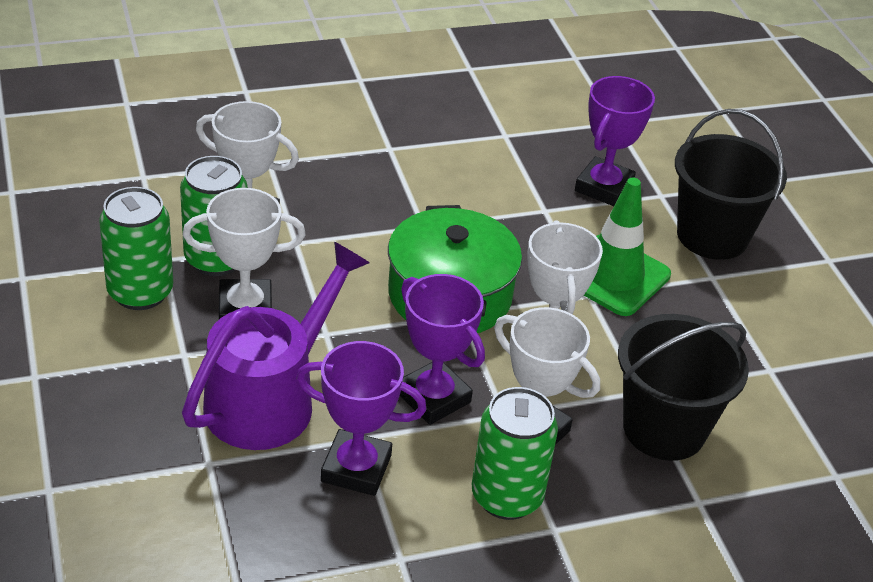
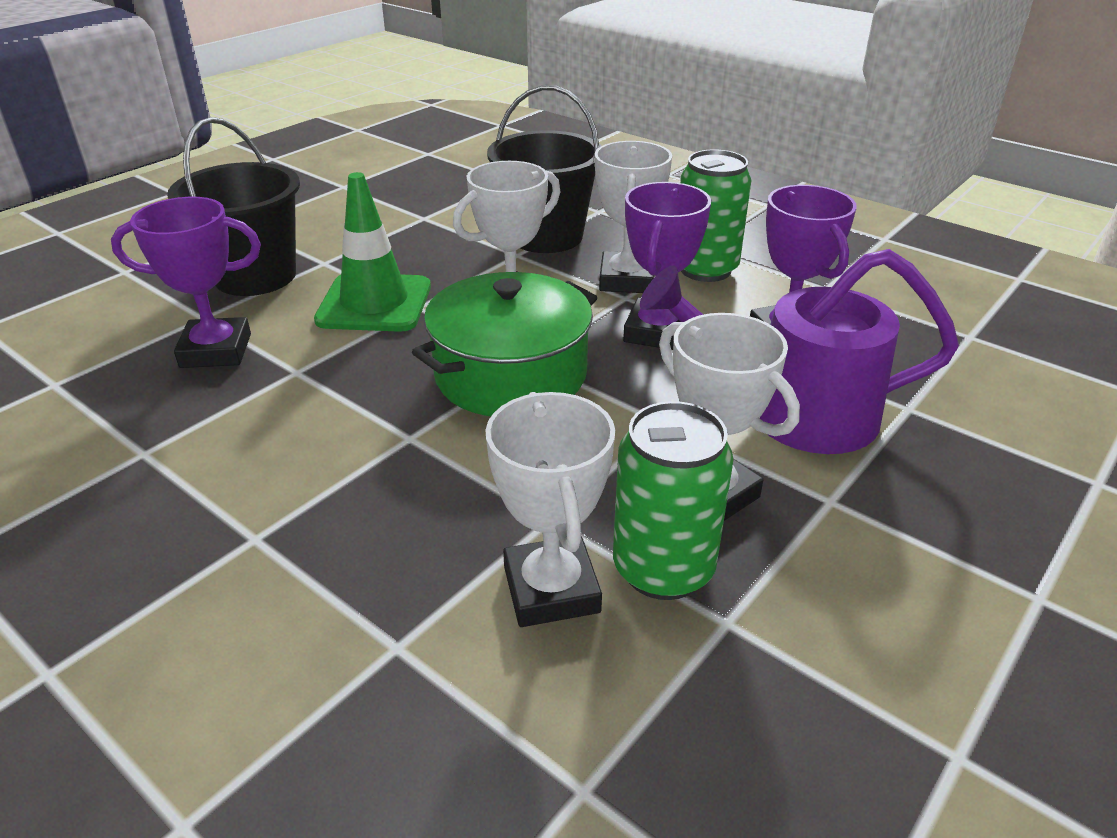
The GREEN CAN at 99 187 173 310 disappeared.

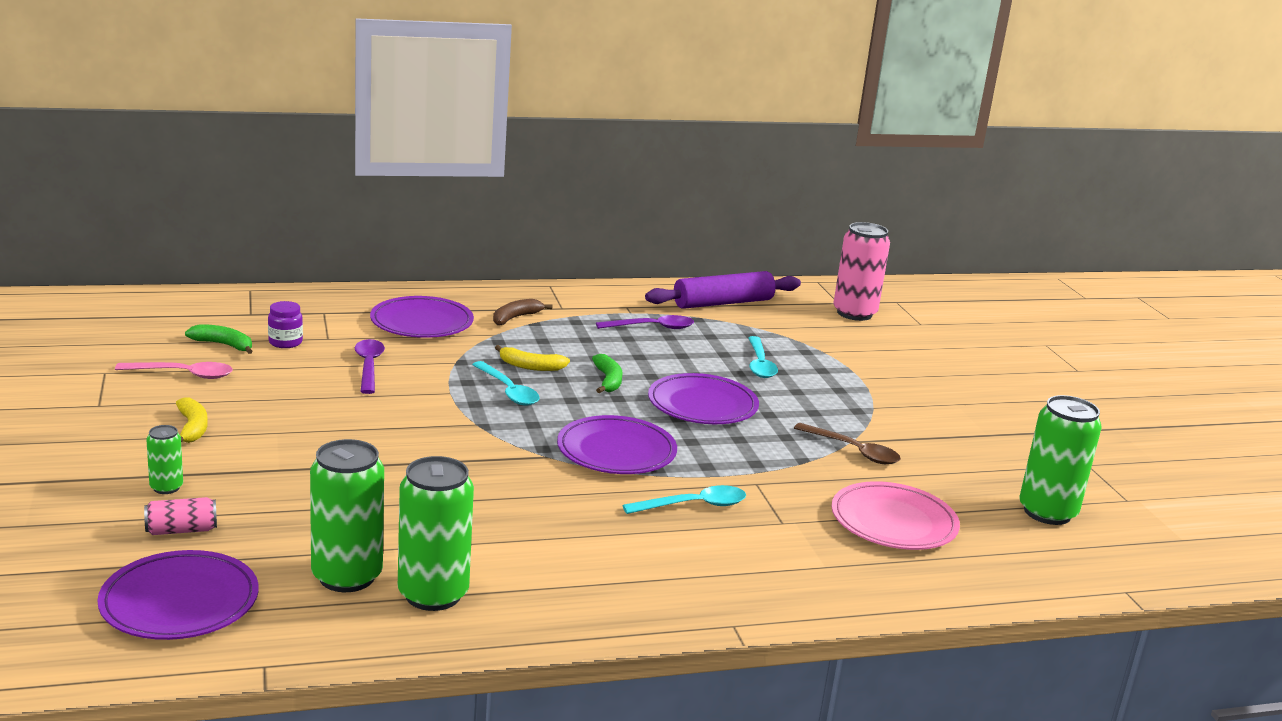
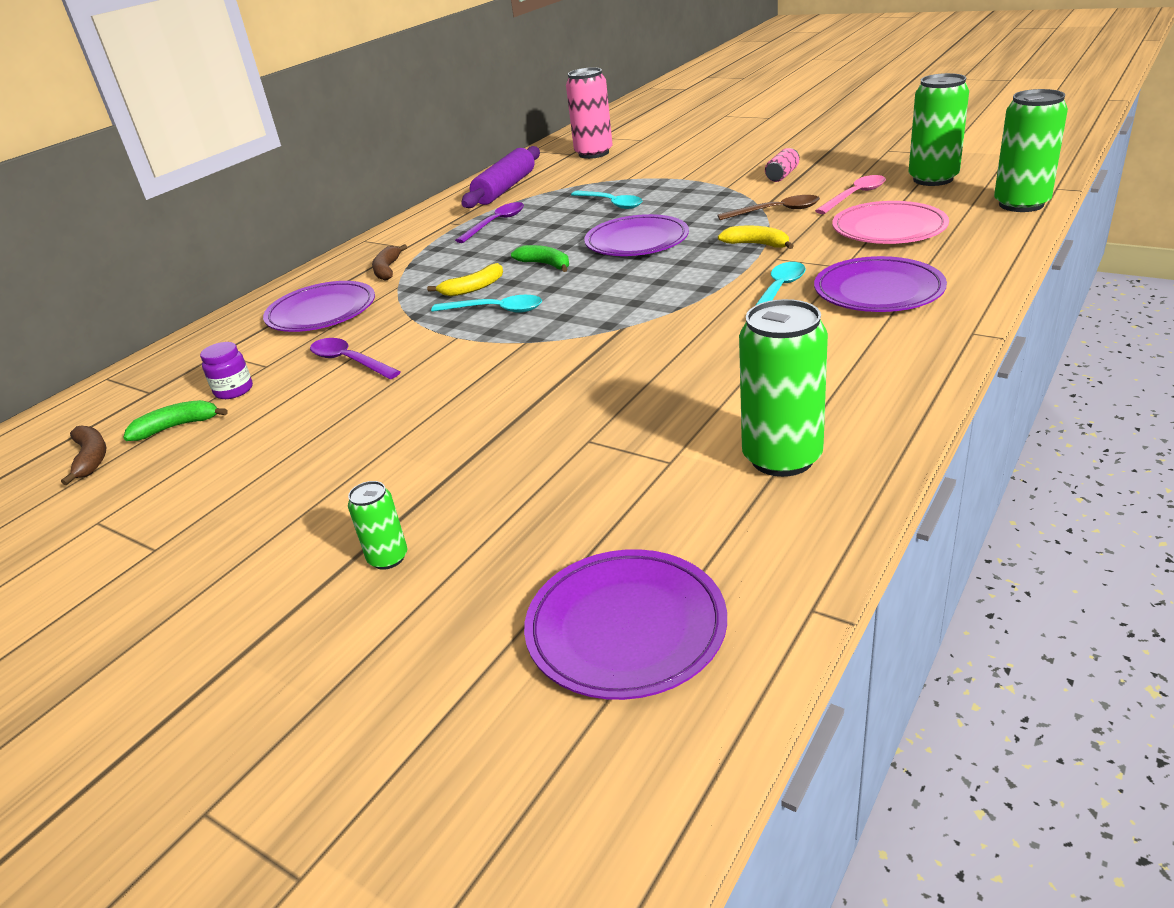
The BROWN BANANA at 61 426 106 485 appeared. The PINK SPOON moved from 115 362 233 379 to 815 175 886 214. The PINK CAN moved from 144 497 217 535 to 765 148 799 182. The YELLOW BANANA moved from 176 397 208 443 to 718 226 794 249. The GREEN CAN moved from 310 439 384 592 to 994 89 1068 212. The PURPLE PLATE moved from 557 415 677 474 to 814 256 947 312.

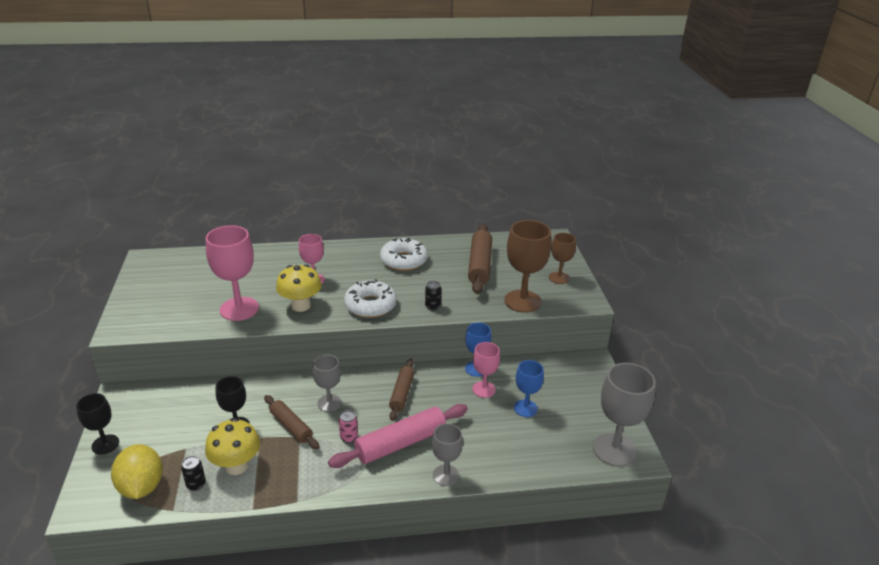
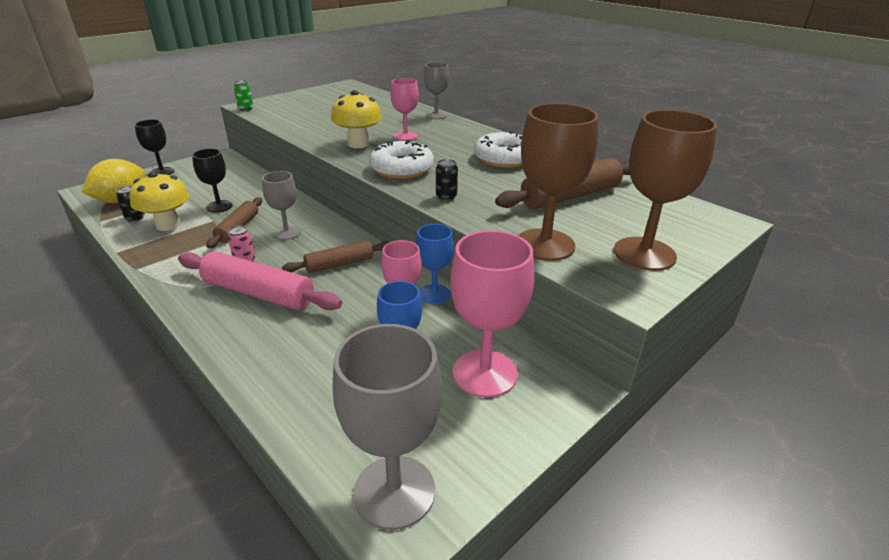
The GREEN CAN at 234 81 253 111 appeared. The PINK GOBLET moved from 206 225 259 321 to 450 230 534 398. The GREY GOBLET moved from 432 423 463 486 to 424 62 449 119. The BROWN GOBLET at 549 233 576 284 changed to 1.69 times the size.

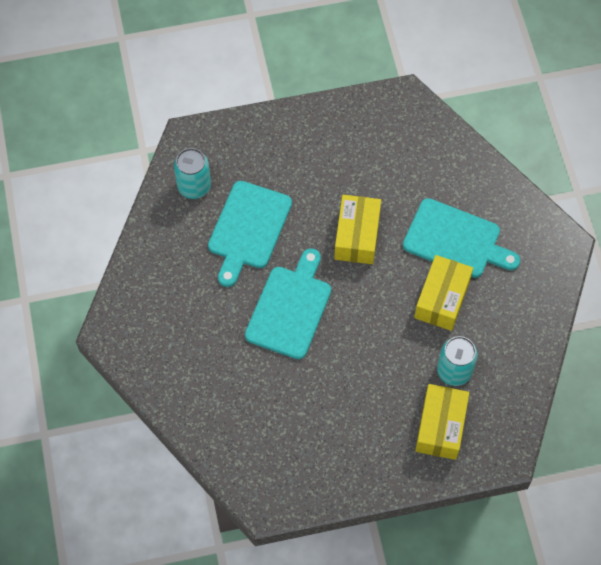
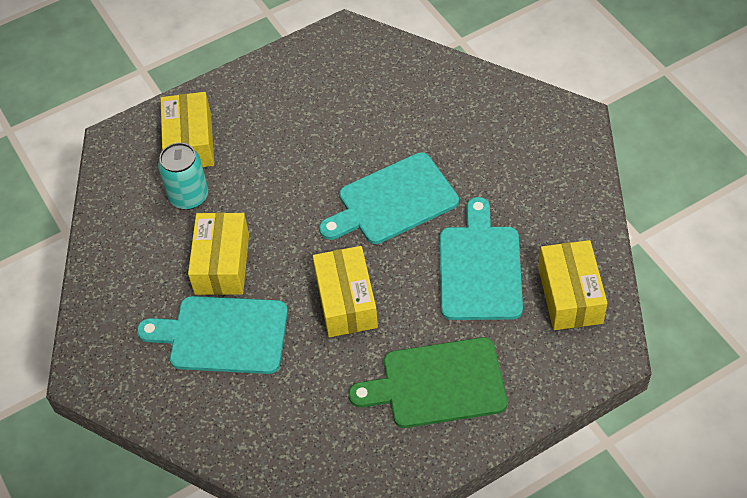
The GREEN CUTTING BOARD at 348 337 507 428 appeared. The TURQUOISE CAN at 174 148 211 199 was replaced by the YELLOW BOX at 538 240 607 330. The TURQUOISE CUTTING BOARD at 245 248 331 359 turned 60 degrees clockwise.

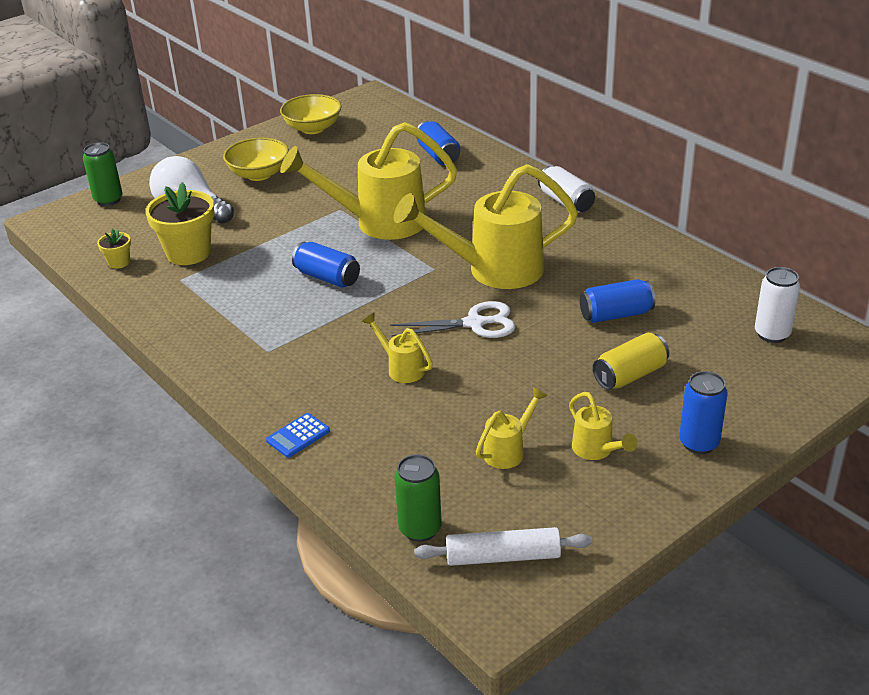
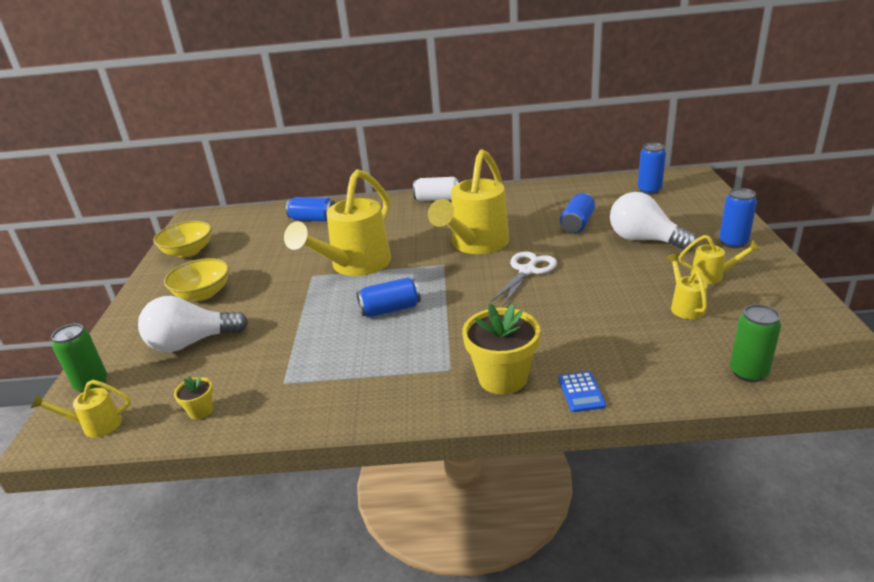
The WHITE ROLLING PIN at 414 527 592 566 disappeared. The YELLOW FLOWER POT moved from 145 182 214 265 to 462 304 540 394. The YELLOW WATERING CAN moved from 362 313 433 383 to 31 380 131 438. The YELLOW CAN at 593 333 669 390 was replaced by the WHITE LIGHT BULB at 610 192 697 250. The WHITE CAN at 755 267 800 343 became the BLUE CAN at 638 143 666 195.

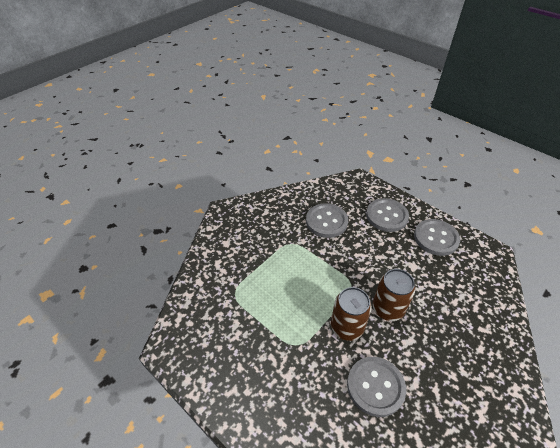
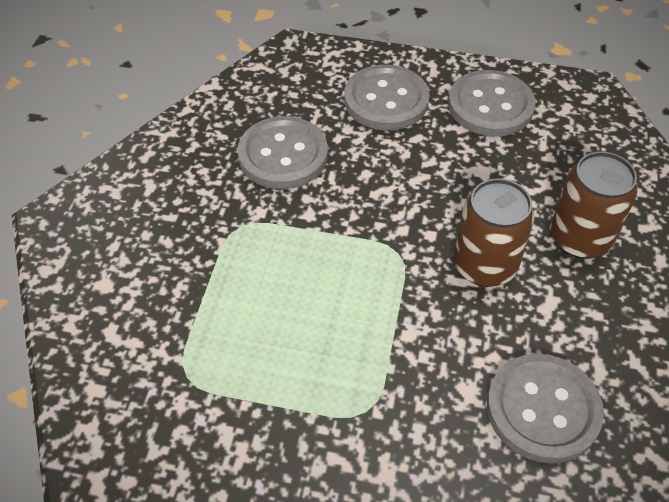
The BROWN CAN moved from 331 287 372 341 to 551 151 637 259.

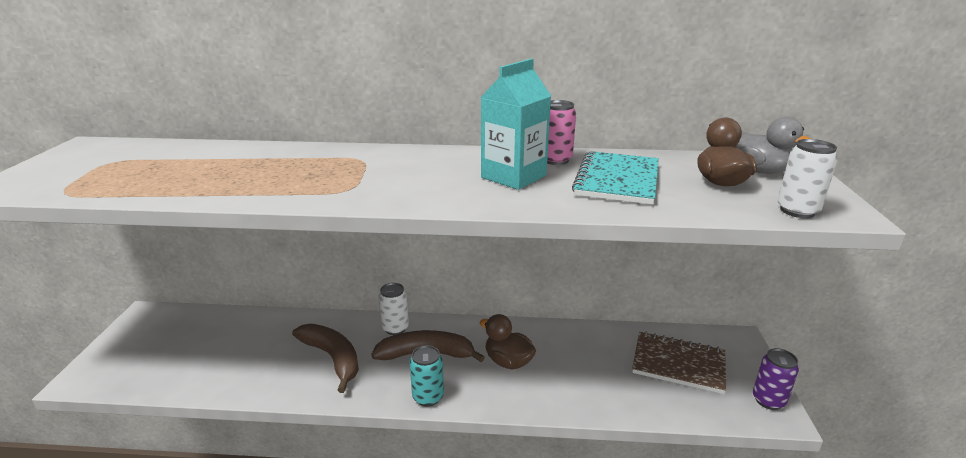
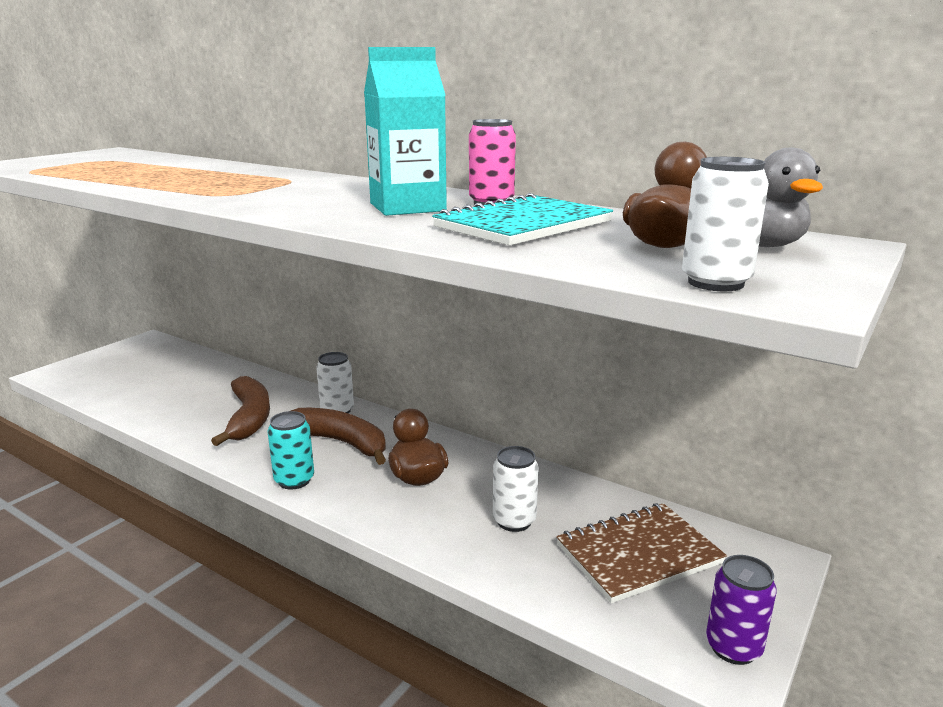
The WHITE CAN at 493 446 539 532 appeared. The BROWN NOTEBOOK at 632 332 726 394 turned 75 degrees counterclockwise.

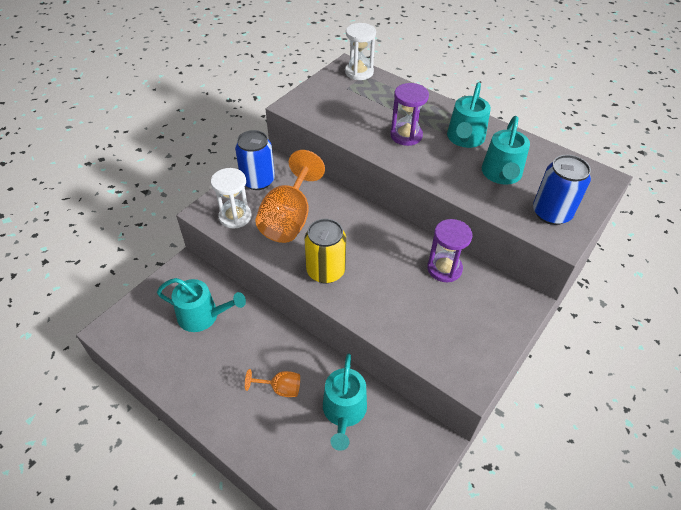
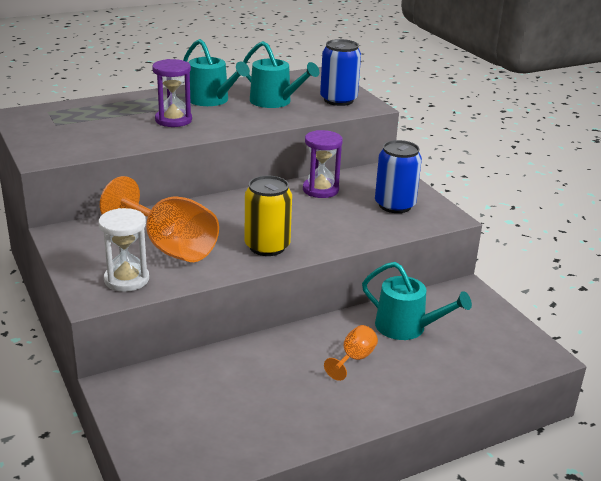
The TURQUOISE WATERING CAN at 157 278 246 332 disappeared. The WHITE HOURGLASS at 345 23 376 80 disappeared. The BLUE CAN moved from 235 130 275 190 to 375 140 422 213.

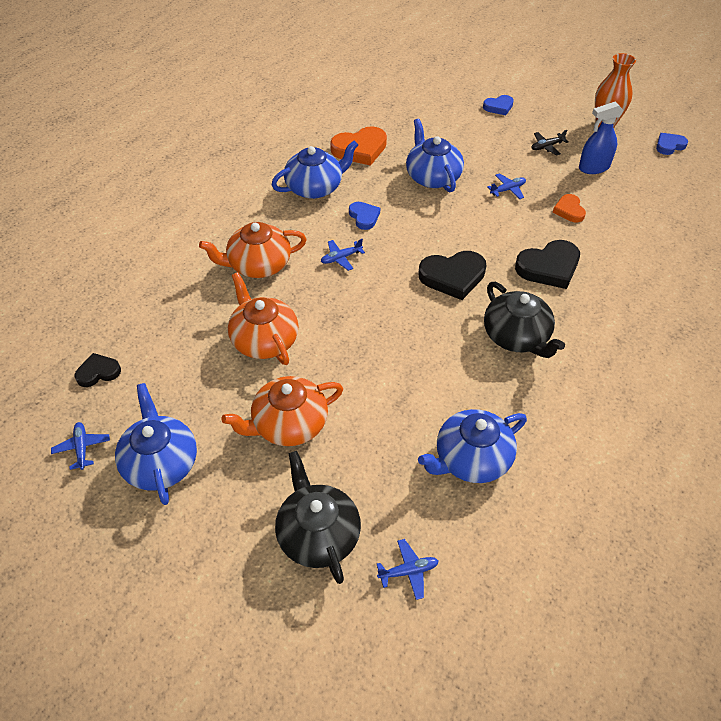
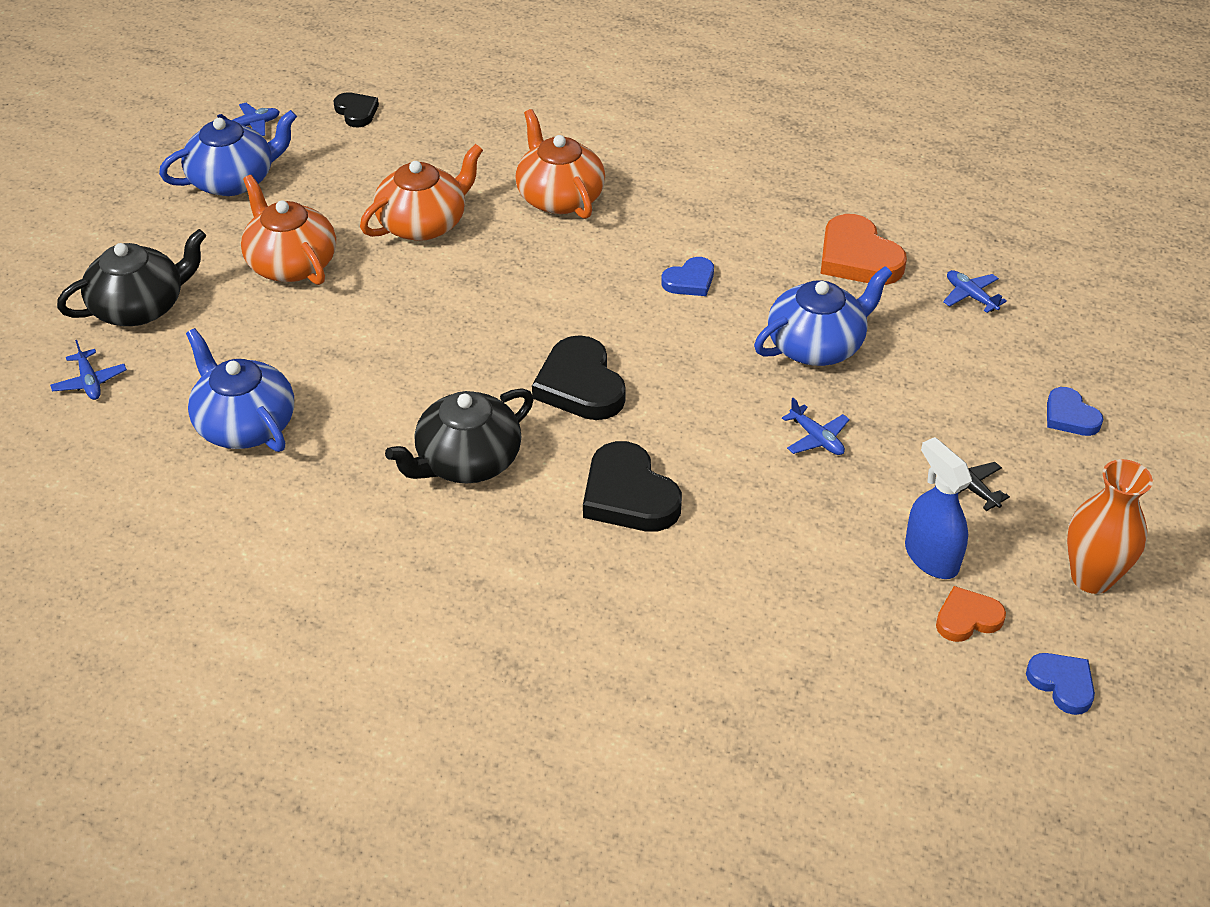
The BLUE TEAPOT at 272 140 358 199 disappeared. The BLUE PLANE moved from 321 239 365 271 to 943 270 1007 313. The ORANGE HEART moved from 553 194 586 223 to 936 586 1006 642.

